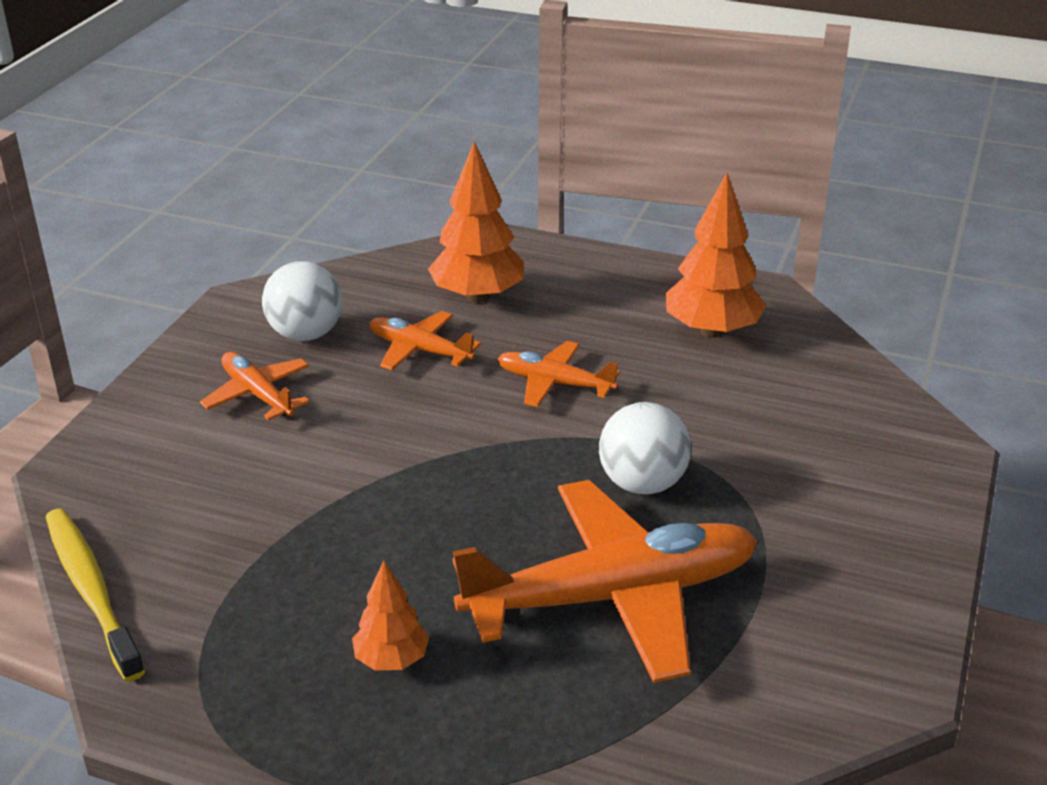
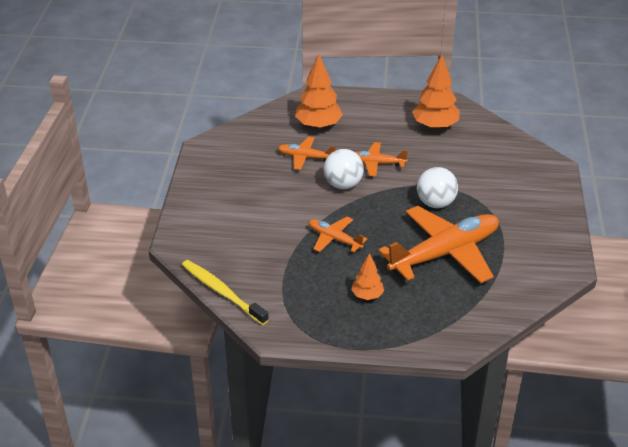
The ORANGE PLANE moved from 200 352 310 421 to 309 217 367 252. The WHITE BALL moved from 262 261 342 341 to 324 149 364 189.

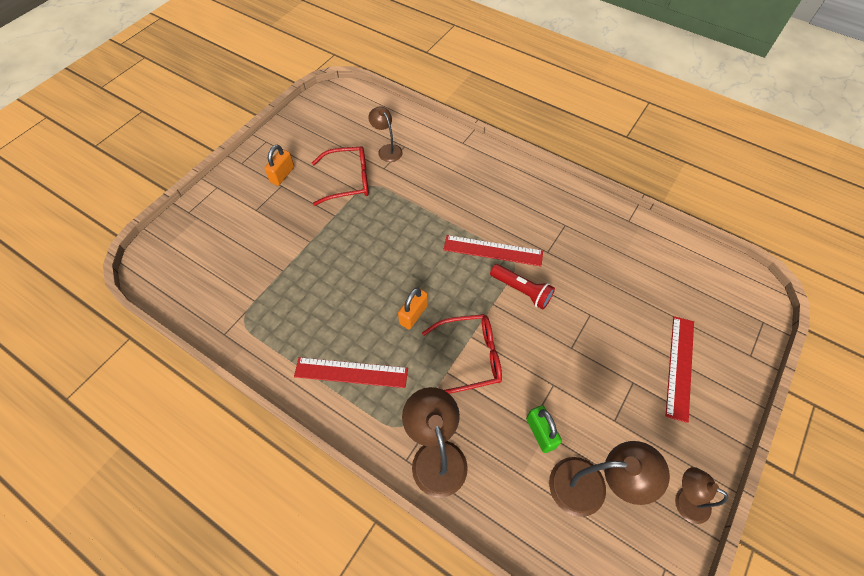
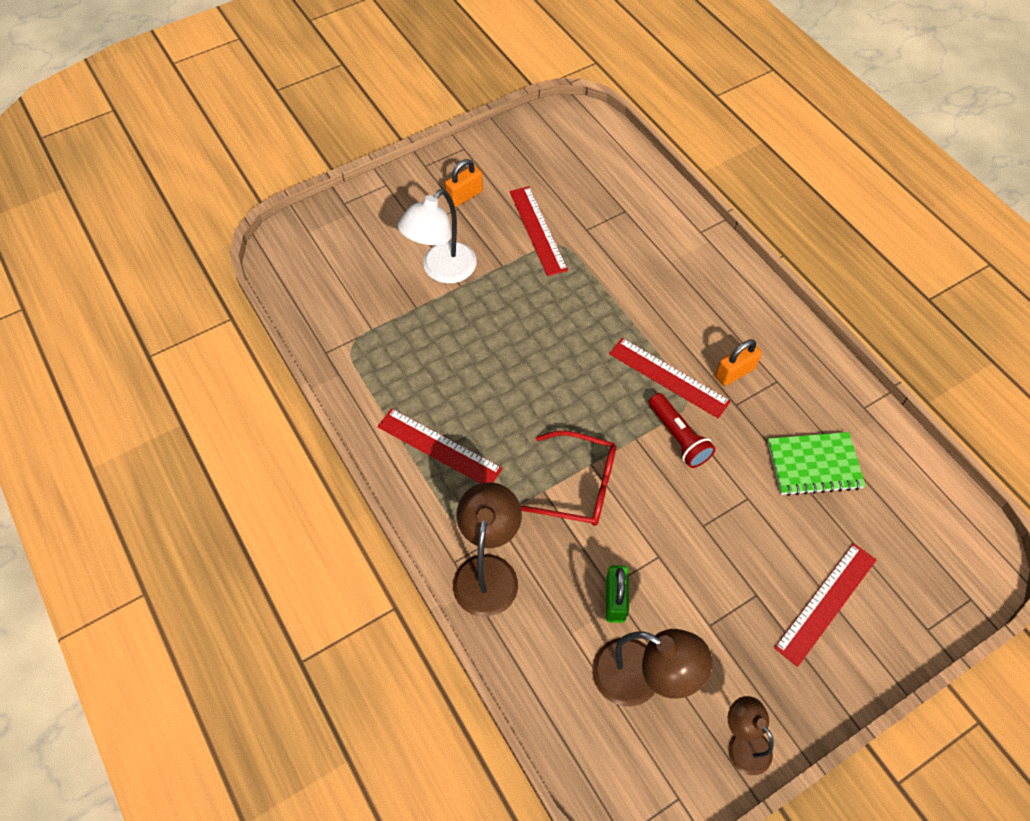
The BROWN LAMP at 368 106 403 162 disappeared. The WHITE LAMP at 398 189 477 284 appeared. The GREEN NOTEBOOK at 767 432 866 496 appeared. The ORANGE PADLOCK moved from 398 288 428 329 to 715 339 762 386. The RED GLASSES at 312 146 369 206 was replaced by the RED RULER at 509 186 568 276.

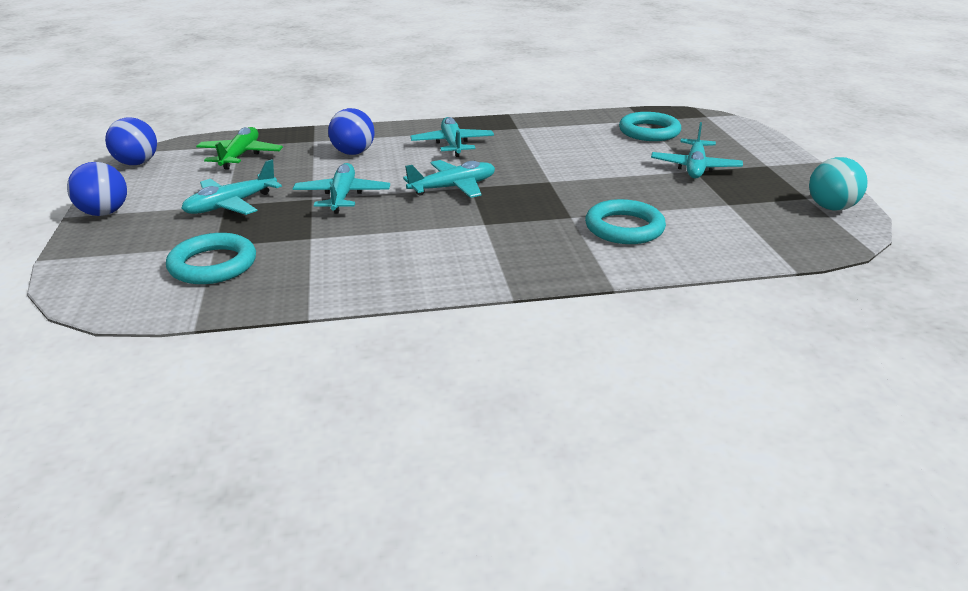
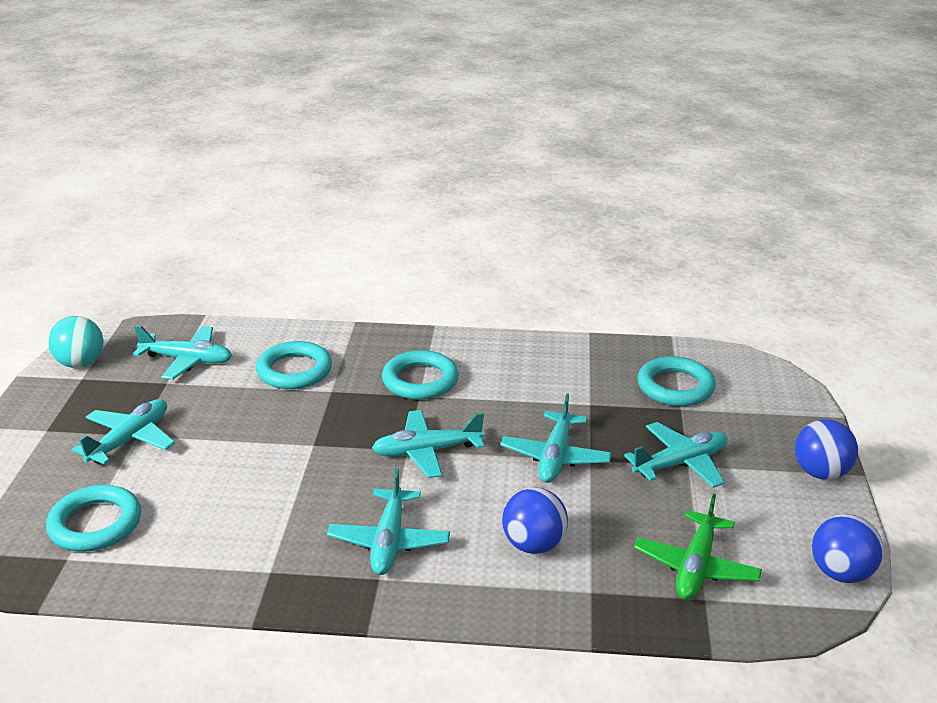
The TURQUOISE PLANE at 133 325 232 380 appeared. The TURQUOISE RING at 382 350 459 400 appeared.

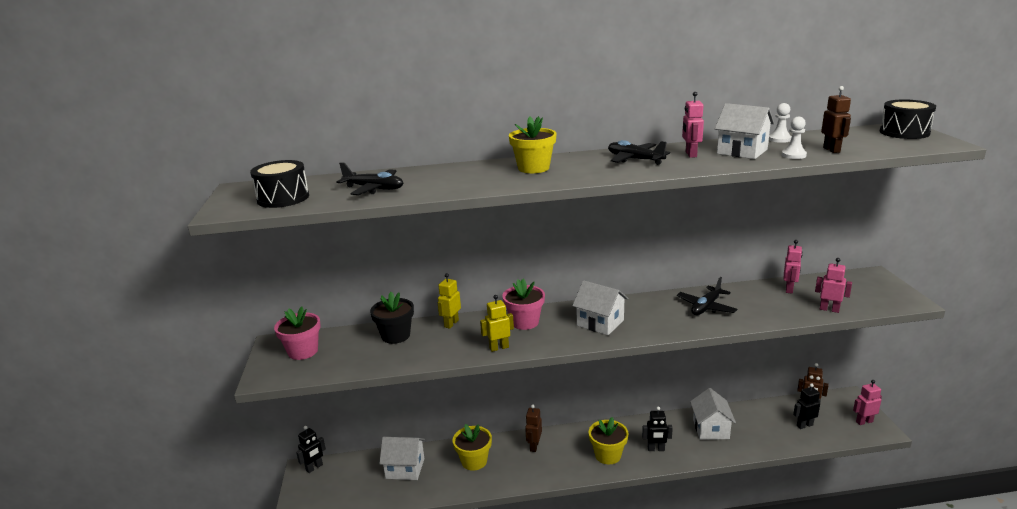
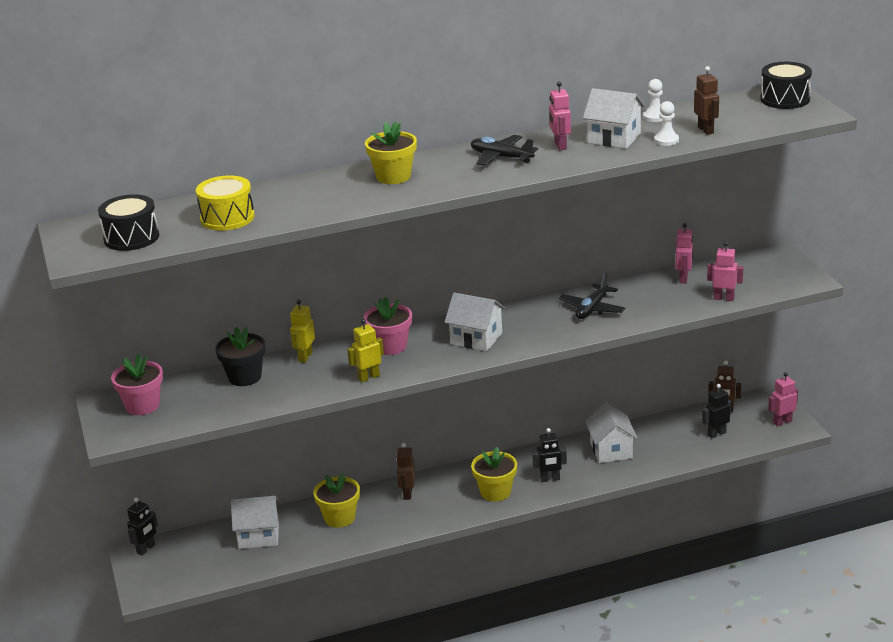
The BLACK PLANE at 337 162 403 195 was replaced by the YELLOW DRUM at 196 175 255 231.

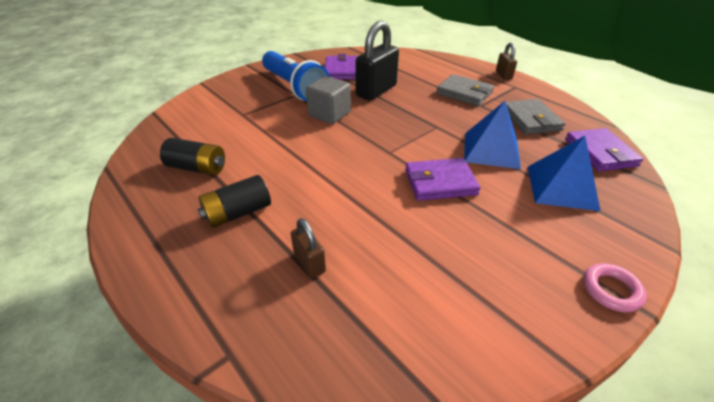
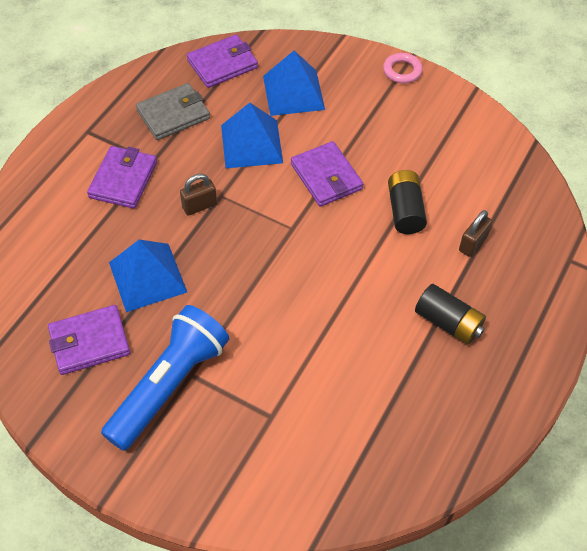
The GREY CUBE at 306 76 351 124 disappeared. The BLACK BATTERY moved from 160 138 225 175 to 388 170 427 234. The BROWN PADLOCK moved from 496 43 517 80 to 180 174 217 216. The BLACK PADLOCK at 356 21 399 101 was replaced by the BLUE PYRAMID at 109 240 187 312. The GREY WALLET at 436 74 494 106 became the PURPLE WALLET at 87 146 157 209.

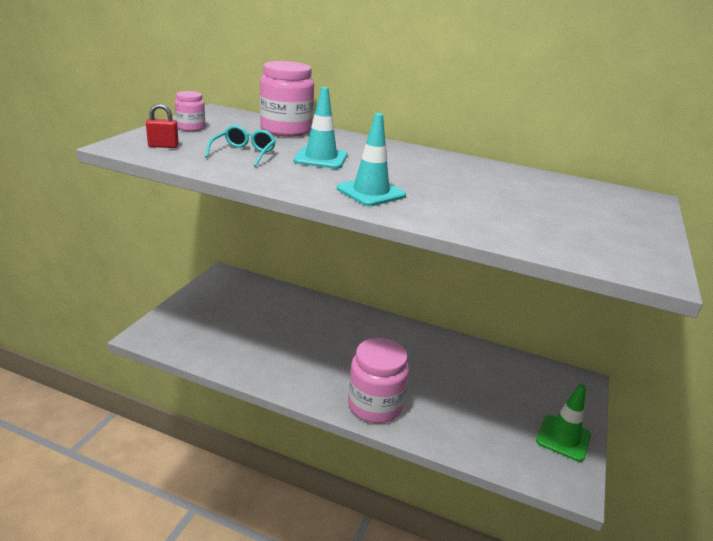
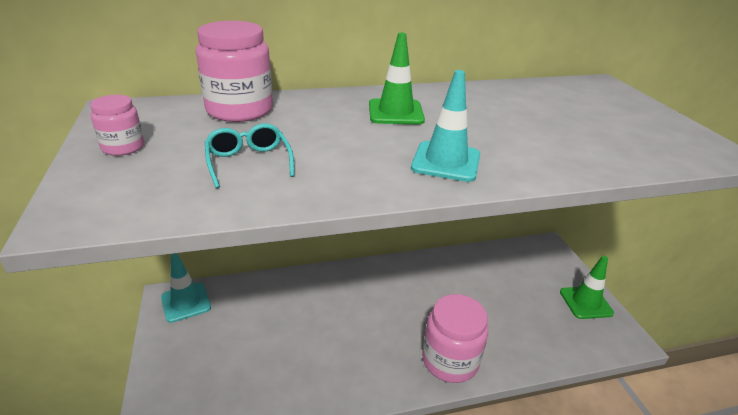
The RED PADLOCK at 146 104 179 148 disappeared. The GREEN TRAFFIC CONE at 369 32 425 124 appeared. The TURQUOISE TRAFFIC CONE moved from 294 87 347 169 to 161 253 211 323.

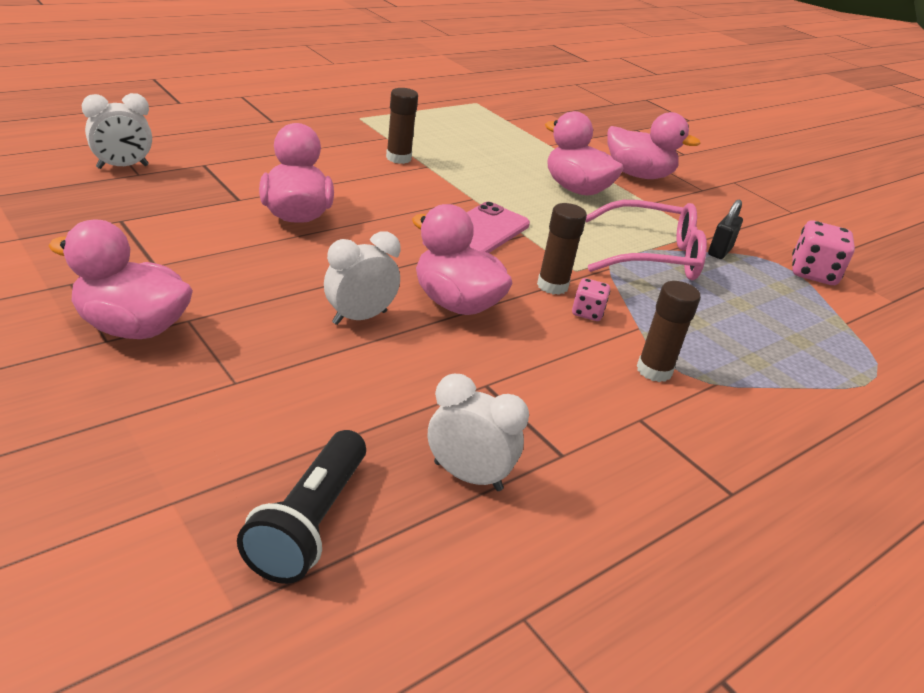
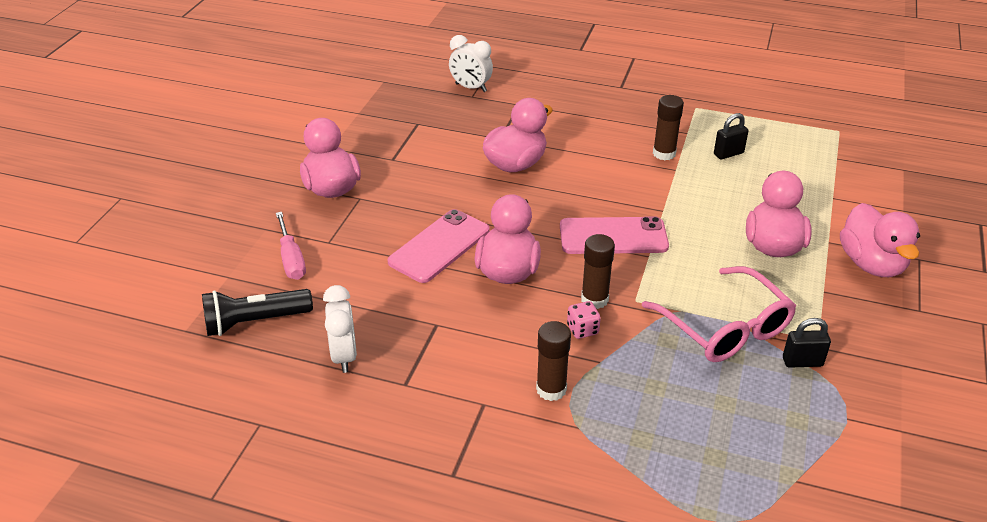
The PINK DICE at 792 221 855 285 disappeared. The PINK SCREWDRIVER at 276 212 306 280 appeared. The BLACK PADLOCK at 714 113 748 159 appeared. The WHITE CLOCK at 324 232 401 325 was replaced by the PINK PHONE at 388 209 489 283.

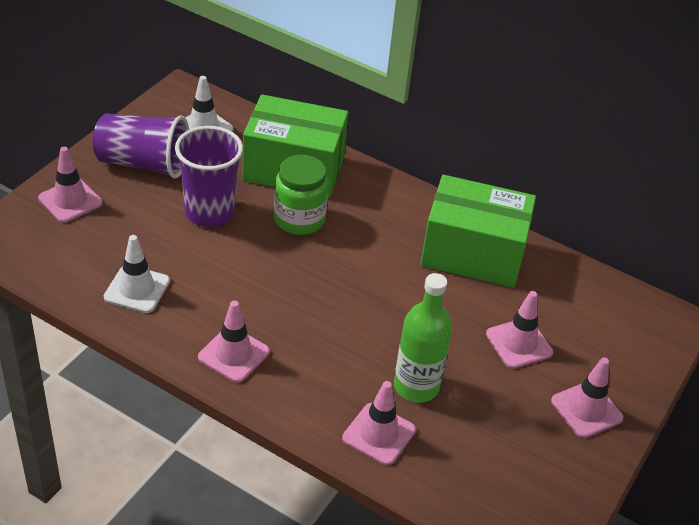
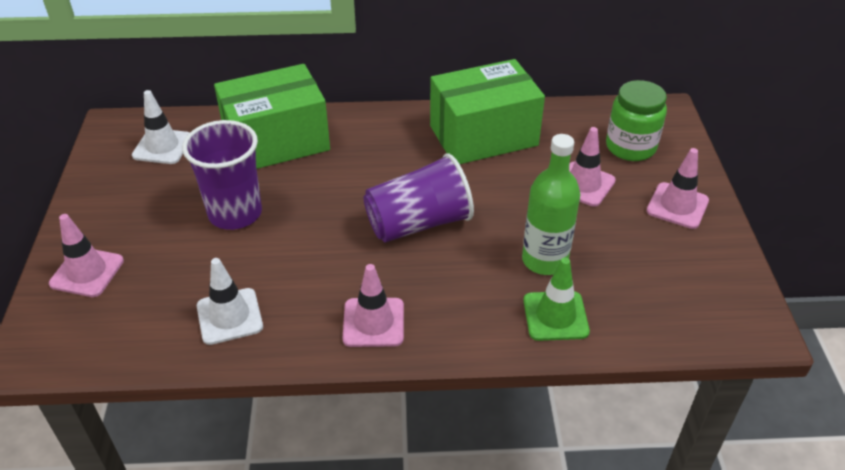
The PURPLE CUP moved from 93 113 189 178 to 364 153 474 243. The GREEN JAR moved from 274 155 328 235 to 606 80 667 161. The PINK TRAFFIC CONE at 342 381 416 466 became the GREEN TRAFFIC CONE at 523 257 590 341.

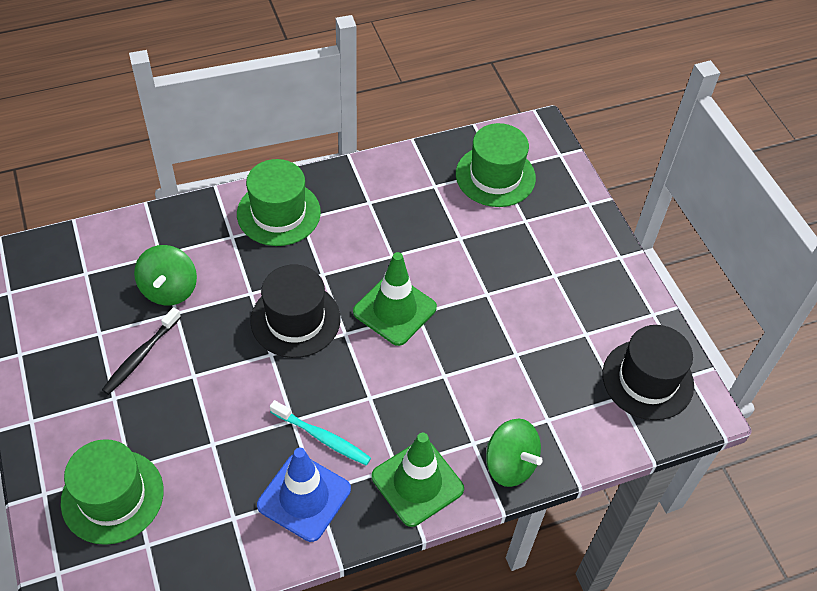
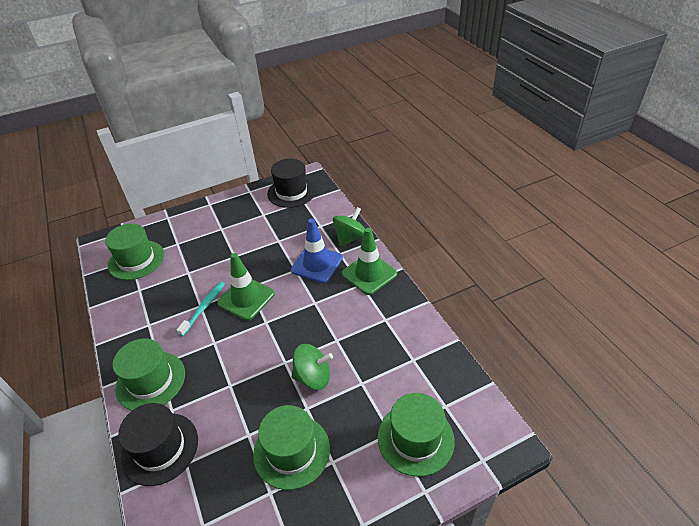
The GREEN SPINNING TOP moved from 134 245 197 306 to 292 344 333 390. The BLACK HAT moved from 251 264 341 358 to 118 403 198 486. The BLUE TRAFFIC CONE moved from 257 448 351 542 to 291 218 343 283. The TURQUOISE TOOTHBRUSH moved from 270 400 371 466 to 177 282 225 336. The BLACK TOOTHBRUSH at 102 307 181 395 was replaced by the GREEN HAT at 253 405 330 490.

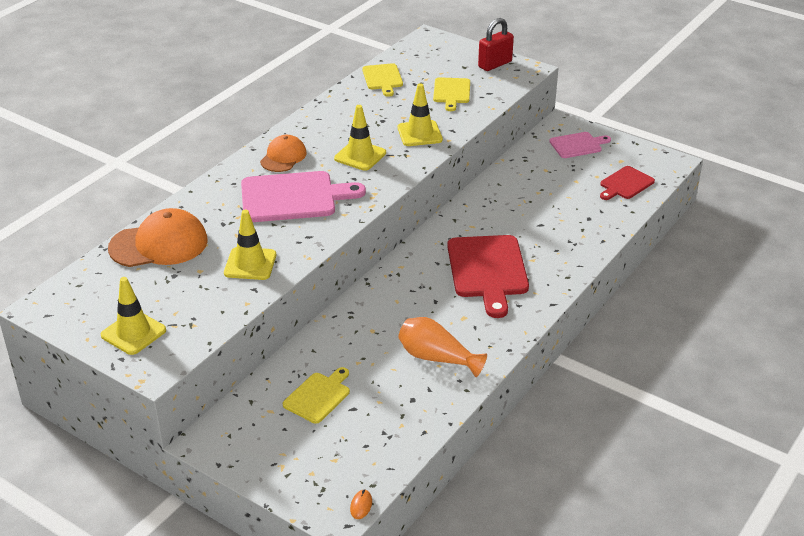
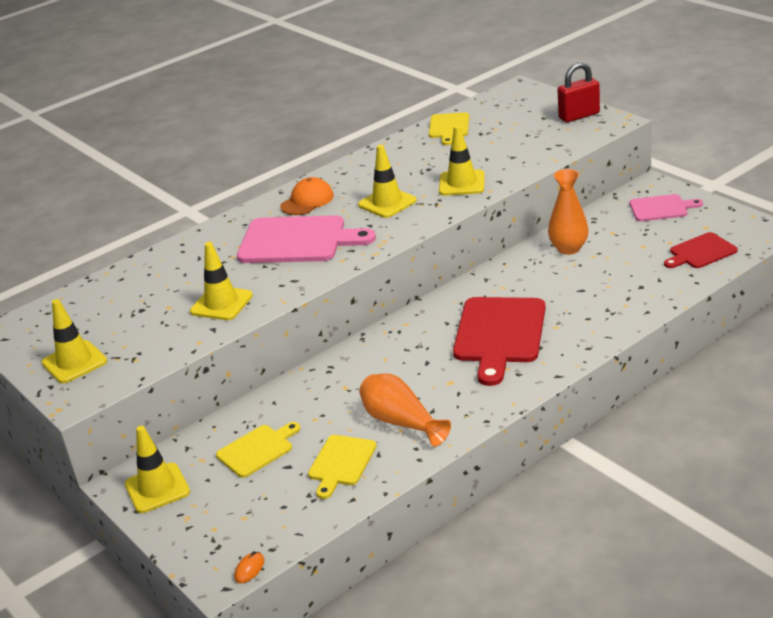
The ORANGE CAP at 108 208 207 267 disappeared. The YELLOW TRAFFIC CONE at 125 426 190 513 appeared. The ORANGE VASE at 548 169 589 255 appeared. The YELLOW CUTTING BOARD moved from 433 77 470 111 to 308 435 376 499.

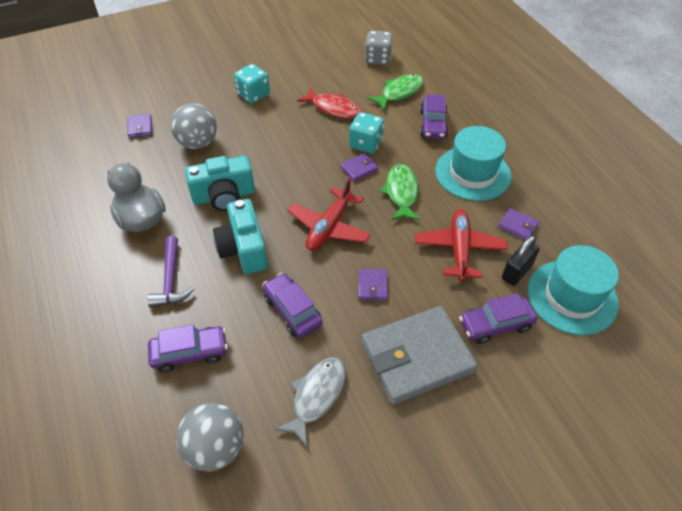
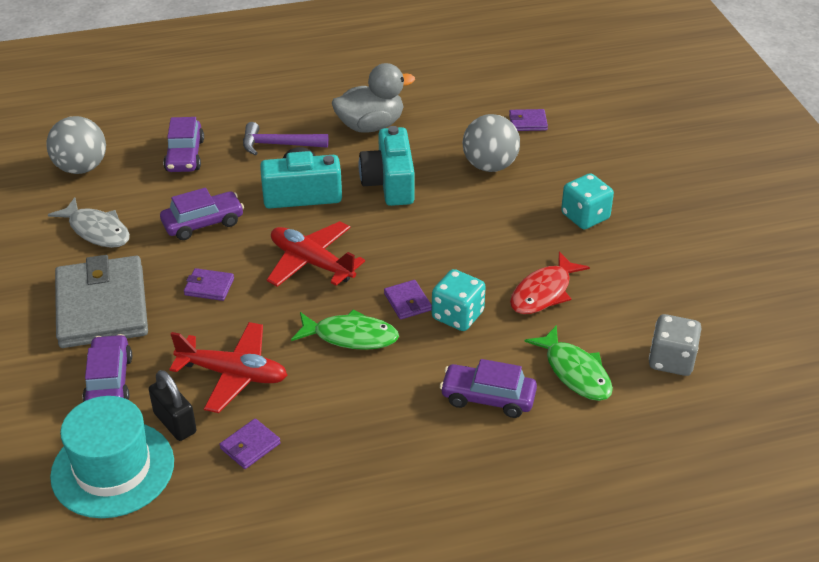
The TURQUOISE HAT at 435 126 511 201 disappeared.

